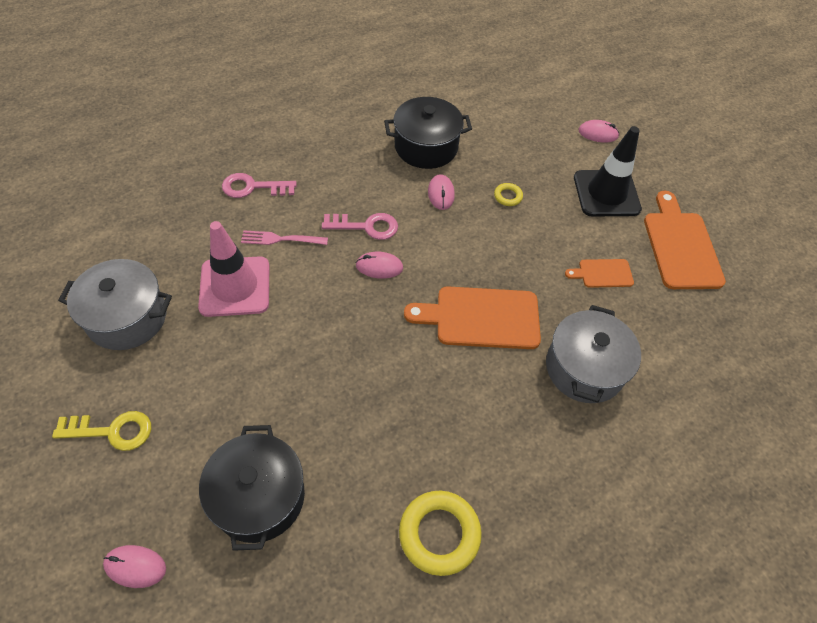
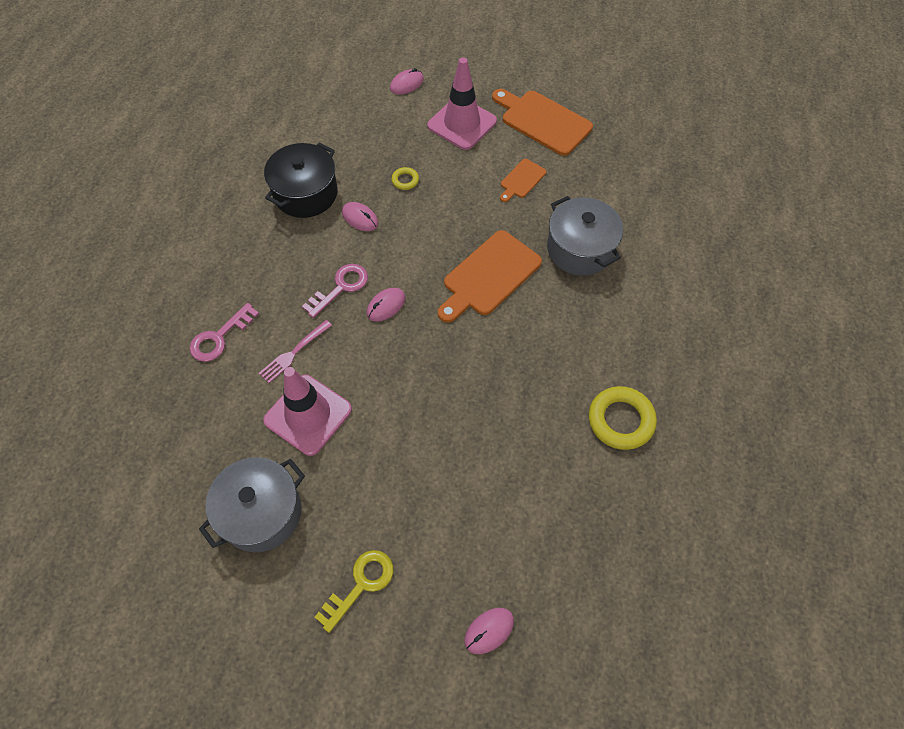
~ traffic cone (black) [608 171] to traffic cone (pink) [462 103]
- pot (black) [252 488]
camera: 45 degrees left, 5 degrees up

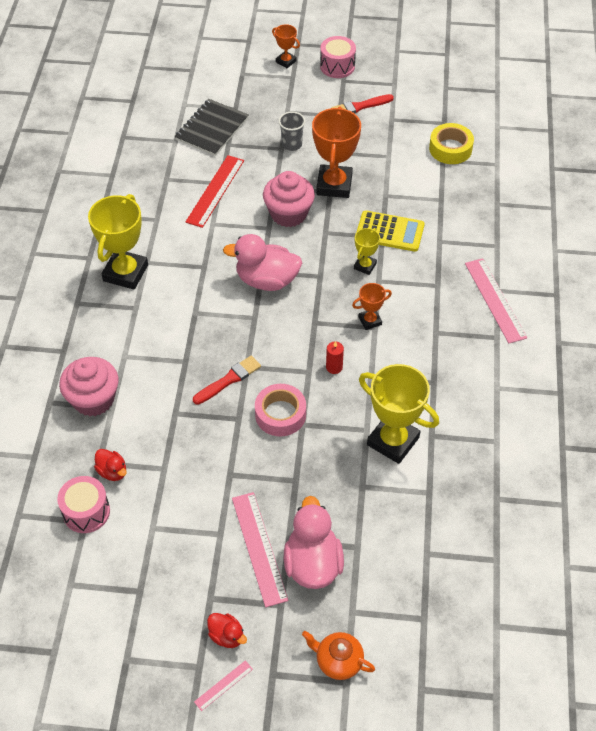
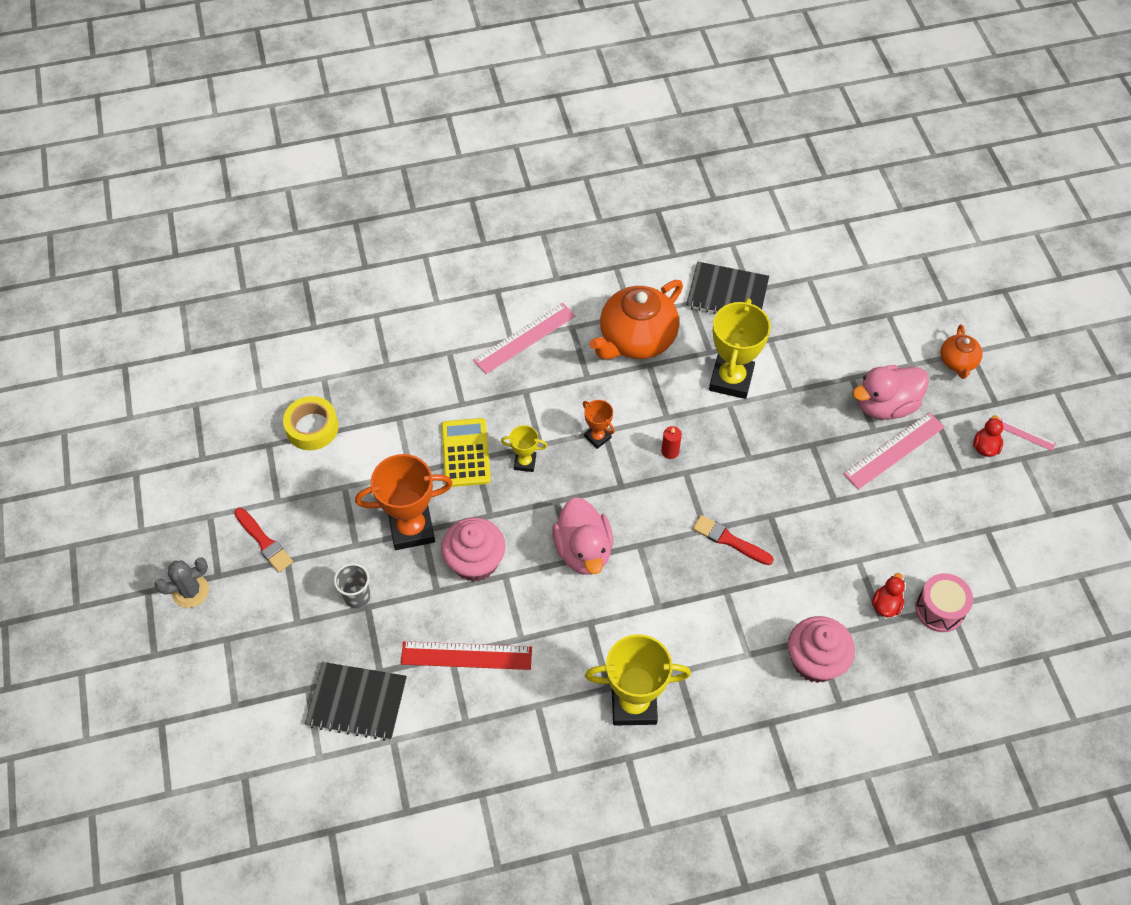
- trophy (orange) [286 46]
~ drum (pink) [338 57] to cactus (grey) [181 582]
- tape (pink) [280 410]
+ notebook (black) [727 288]
+ teapot (orange) [636 319]
camera: 110 degrees left, 5 degrees up

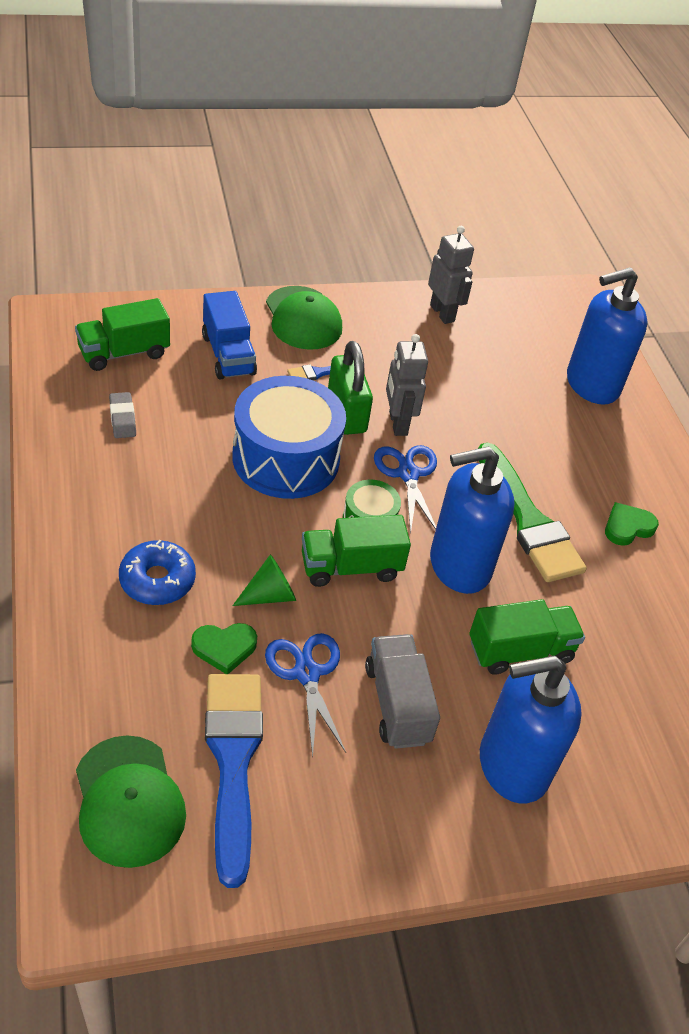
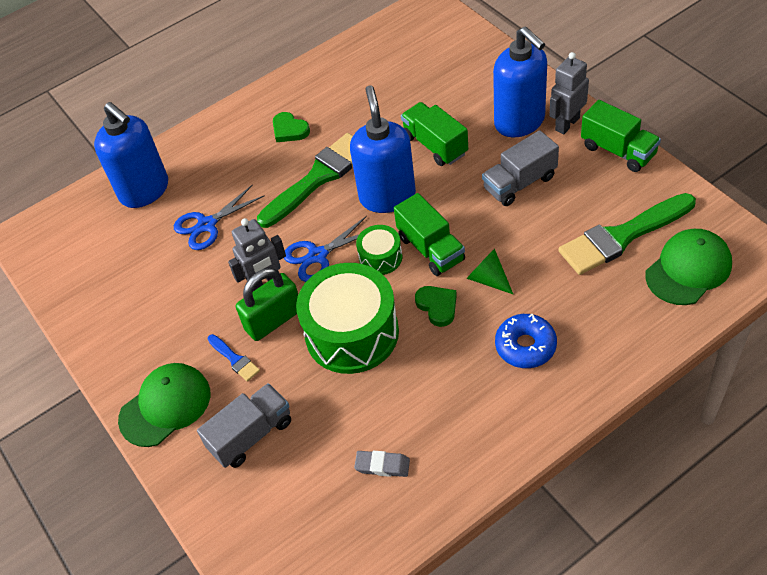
~ robot (grey) [451 275] to [569 93]
~ truck (blue) [229 335] to truck (grey) [244 425]
~ truck (green) [122 334] to [621 136]
~ drum (blue) [289 437] to drum (green) [347 318]
~ eraser (grey) [122 415] = [382 464] 45 degrees clockwise
~ soap dispenser (blue) [472 520] = [383 149] 150 degrees counterclockwise
~ heart (green) [224 648] to [436 306]
~ scissors (blue) [305 695] to [219 217]
~ brush (blue) [234 781] to brush (green) [627 234]
camera: 100 degrees left, 5 degrees up

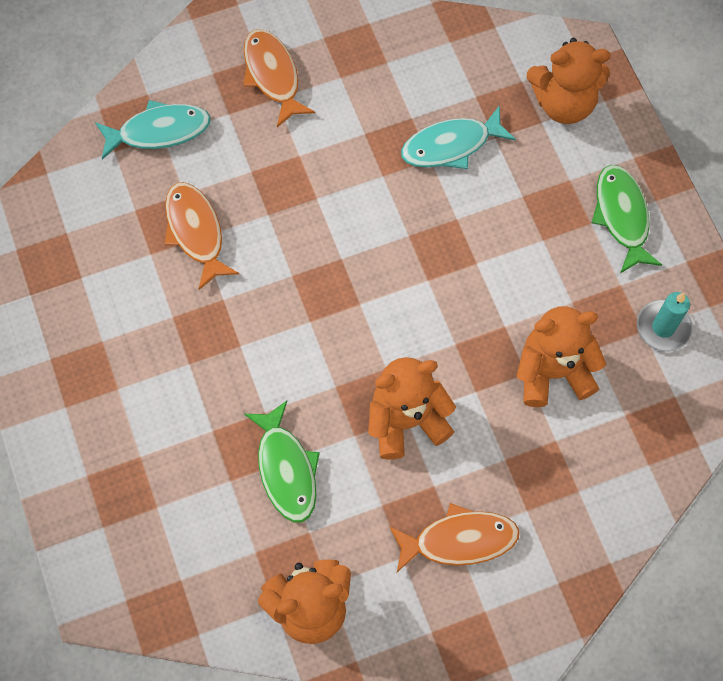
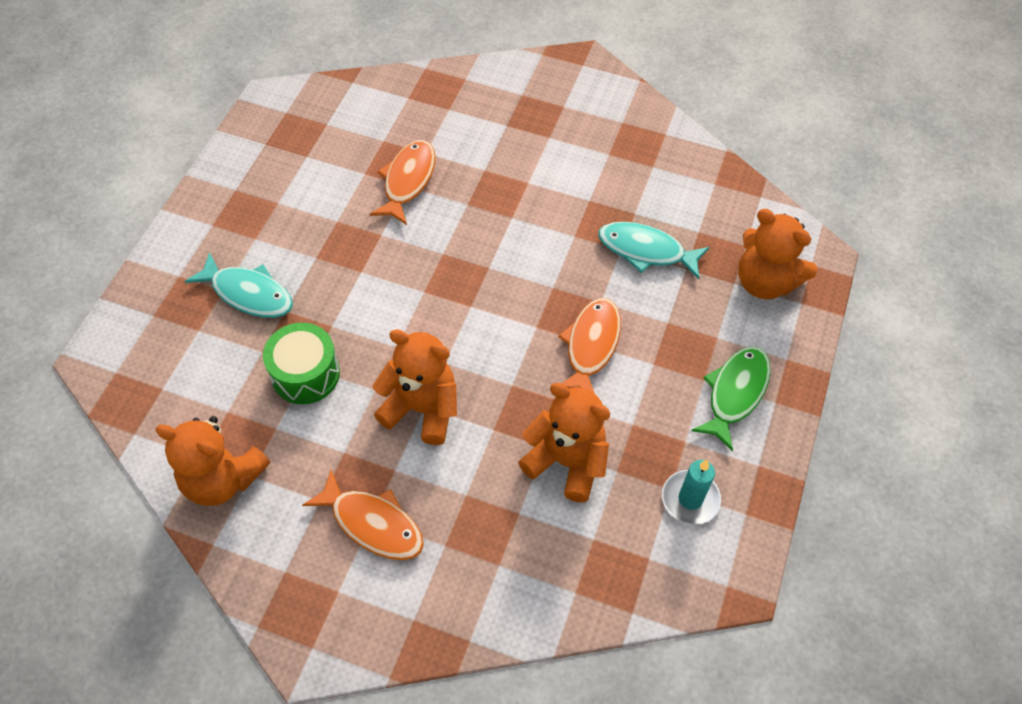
~ fish (orange) [279 78] to [589 346]
~ fish (turquoise) [153 129] to [239 285]
~ fish (green) [282 461] to drum (green) [301 363]
camera: 40 degrees right, 10 degrees down

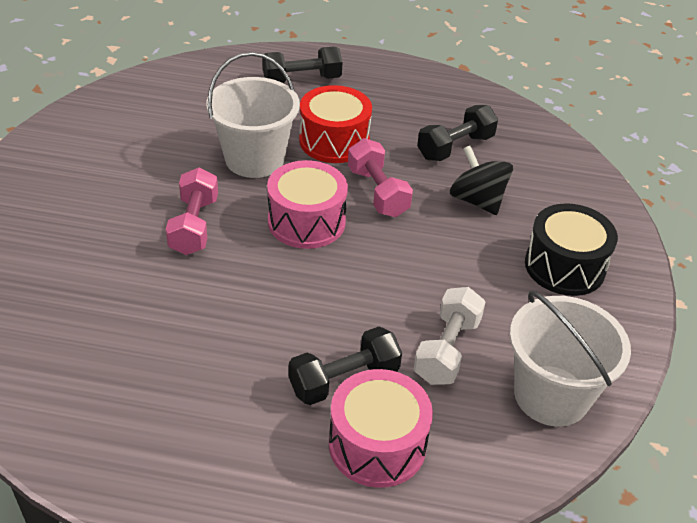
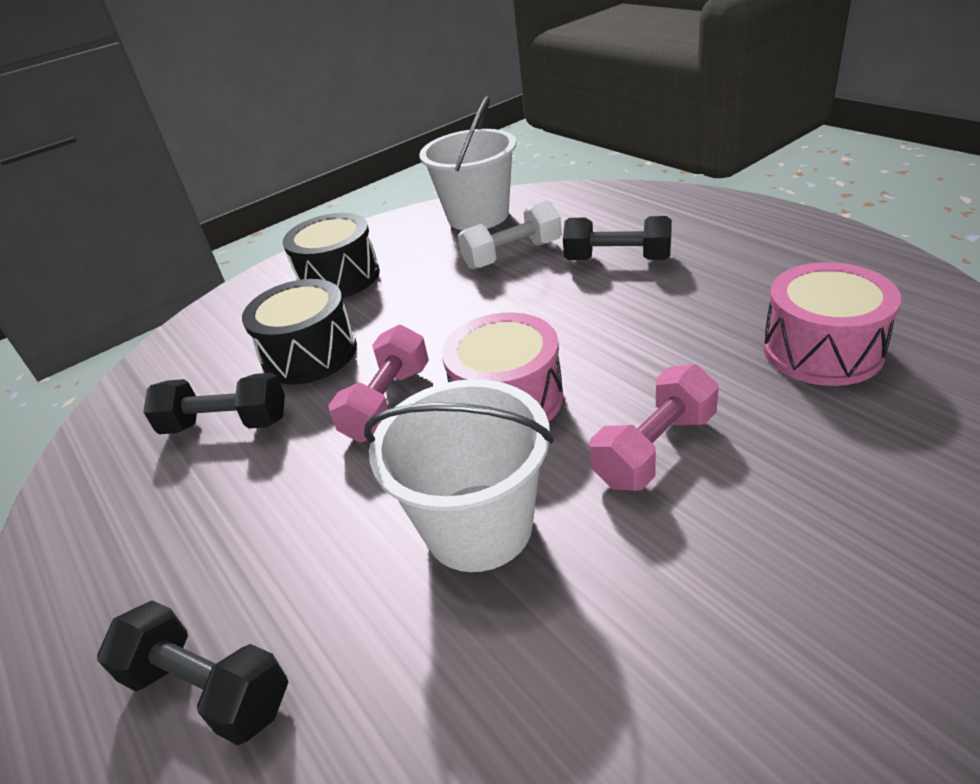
- drum (red) [335 124]
~ spinning top (black) [481 180] to drum (black) [299 332]
~ drum (pink) [381 428] to [832 324]
camera: 130 degrees left, 5 degrees down

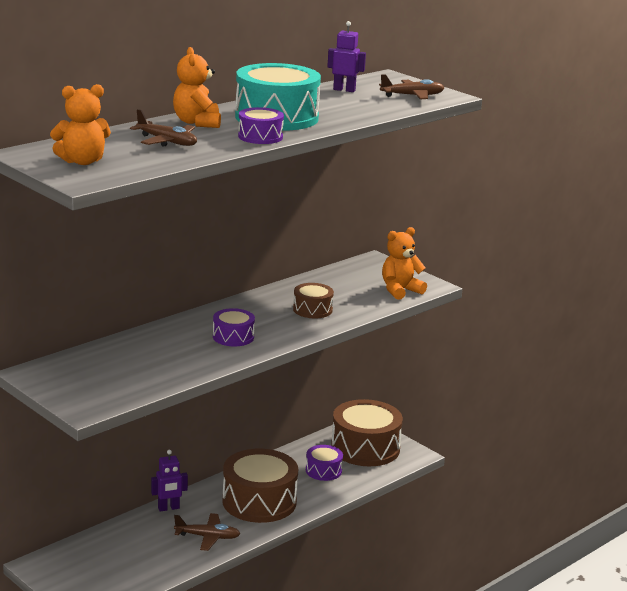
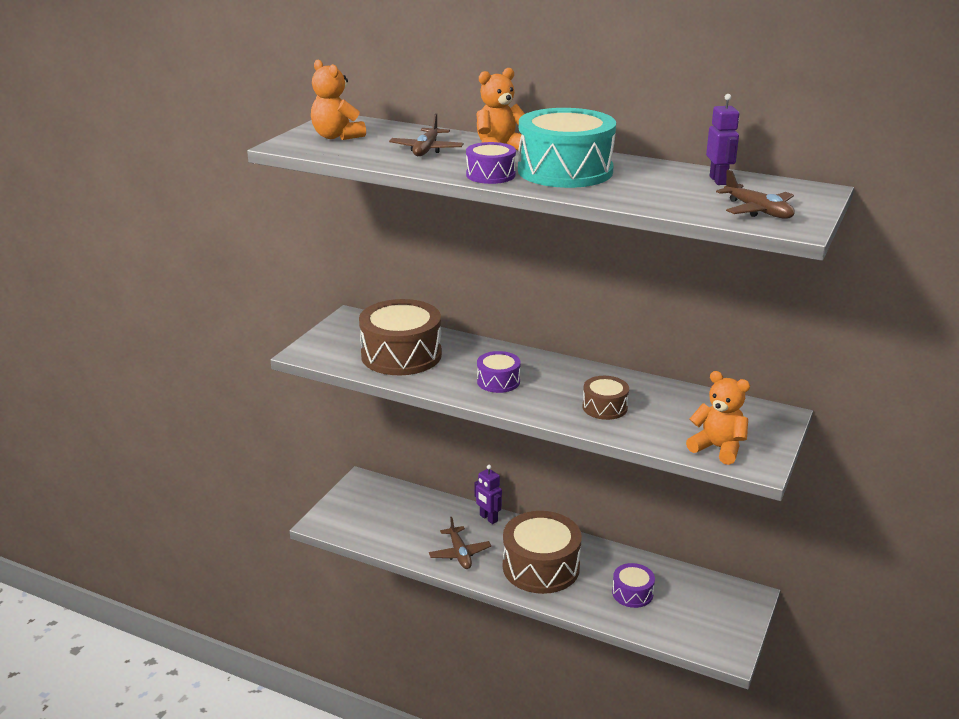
~ drum (brown) [367 432] to [400 337]
camera: 70 degrees right, 5 degrees up

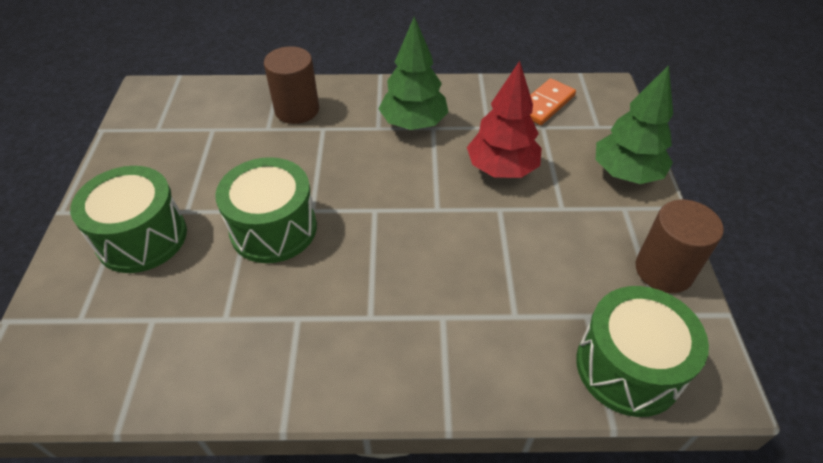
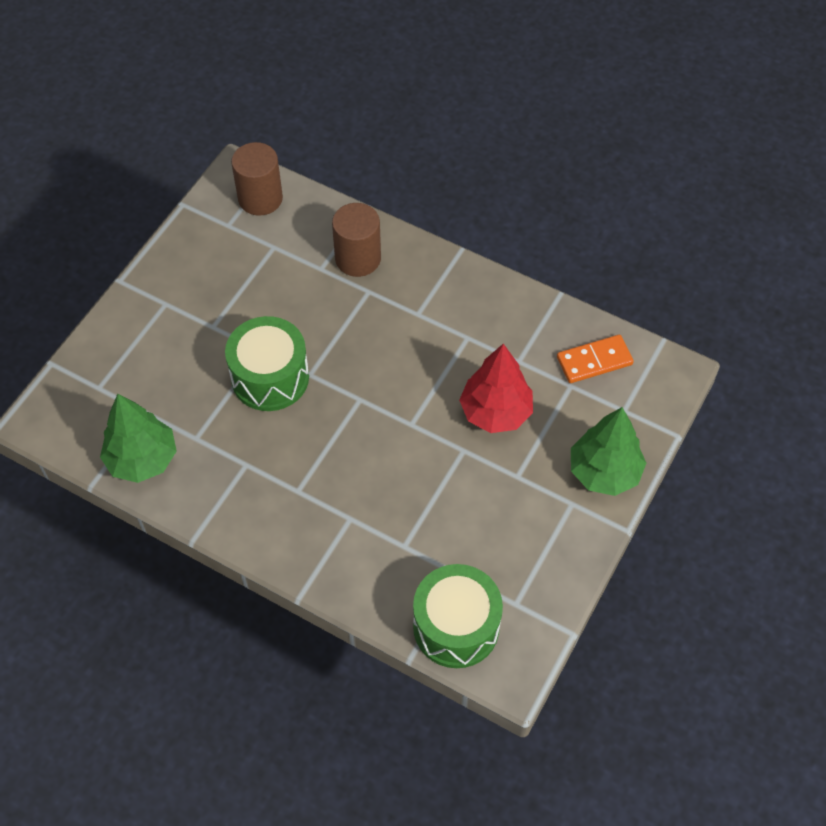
~ tree (green) [414 73] to [138 438]
- drum (green) [128 219]
~ cylinder (brown) [680 246] to [257 179]
camera: 30 degrees right, 10 degrees up

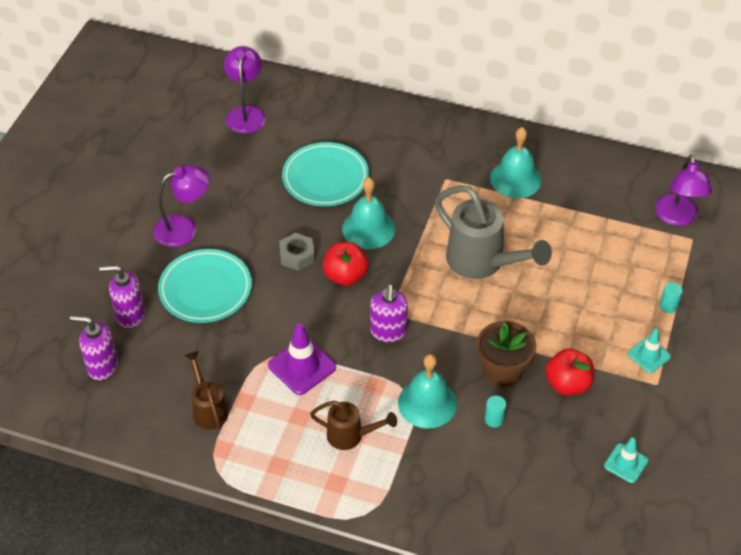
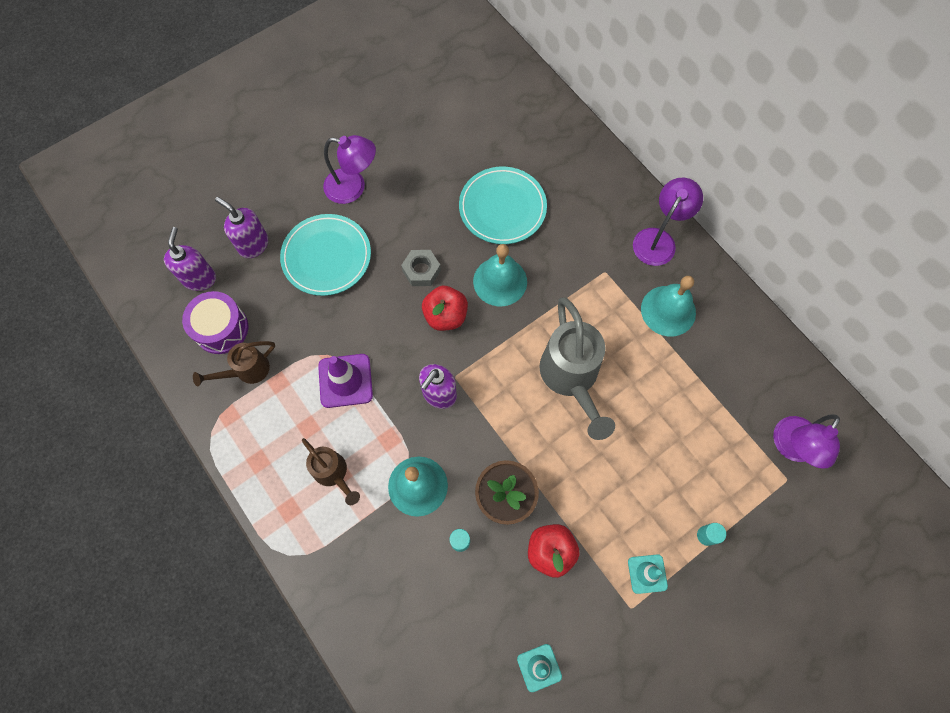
~ lamp (purple) [245 90] to [668 222]
~ soap dispenser (purple) [94 348] = [190 259] 45 degrees clockwise
~ watering can (brown) [206 390] = [234 363] 135 degrees counterclockwise
+ drum (purple) [215 322]
camera: 35 degrees right, 20 degrees up

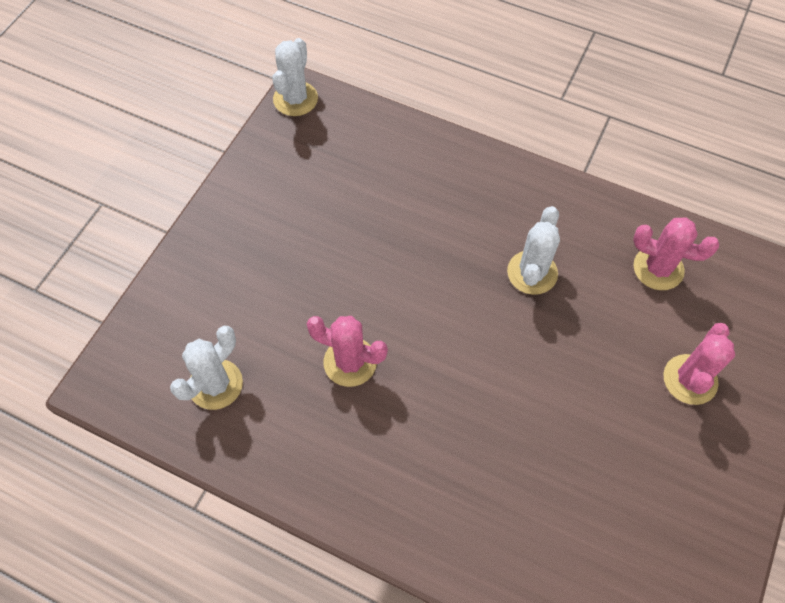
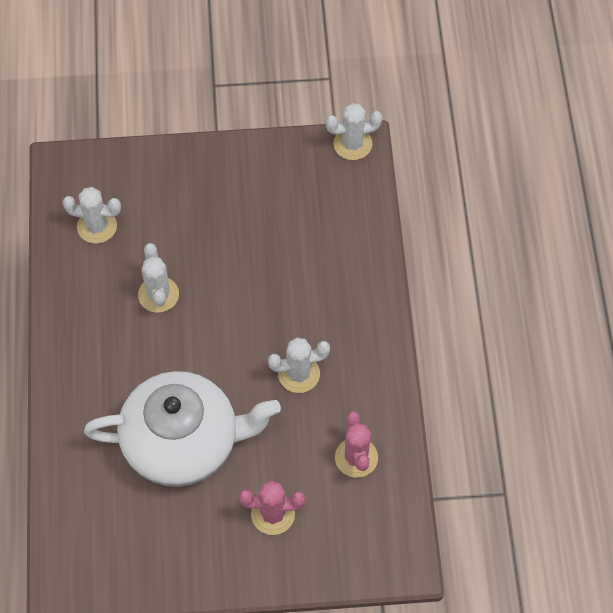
~ cactus (pink) [347 351] to cactus (white) [158 278]
+ teapot (white) [182 429]
camera: 60 degrees right, 0 degrees up

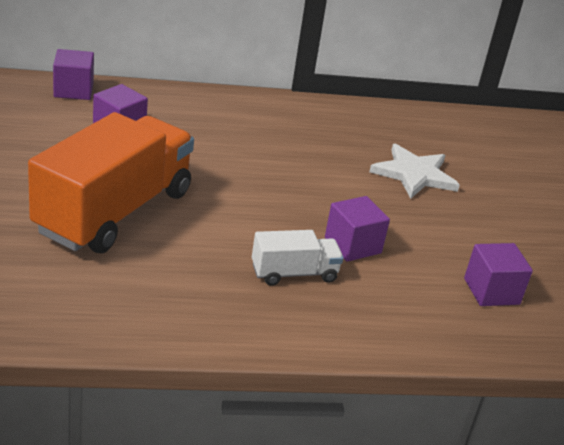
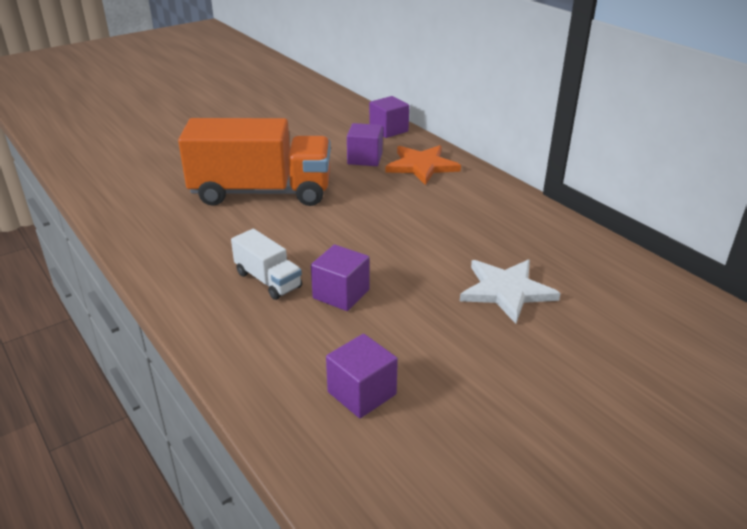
+ star (orange) [423 165]
camera: 65 degrees right, 0 degrees up

